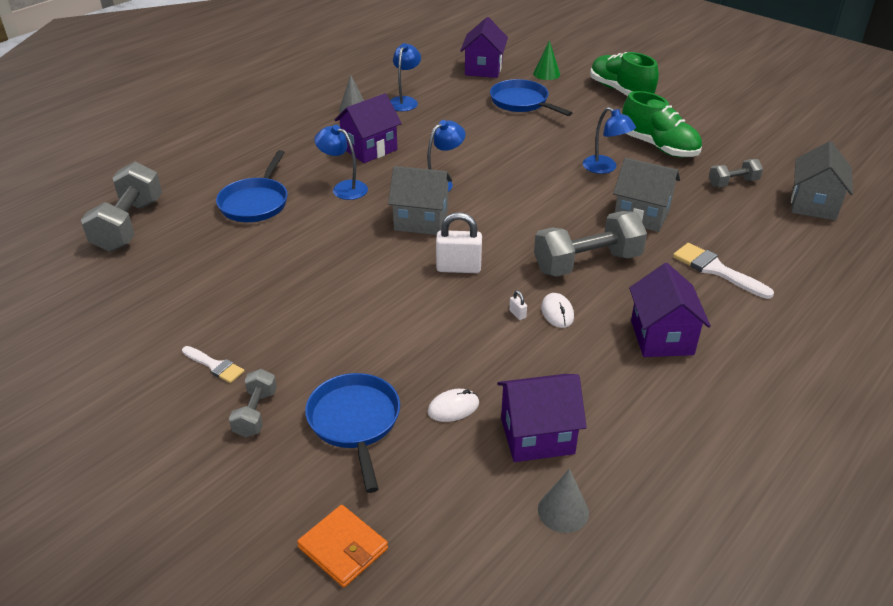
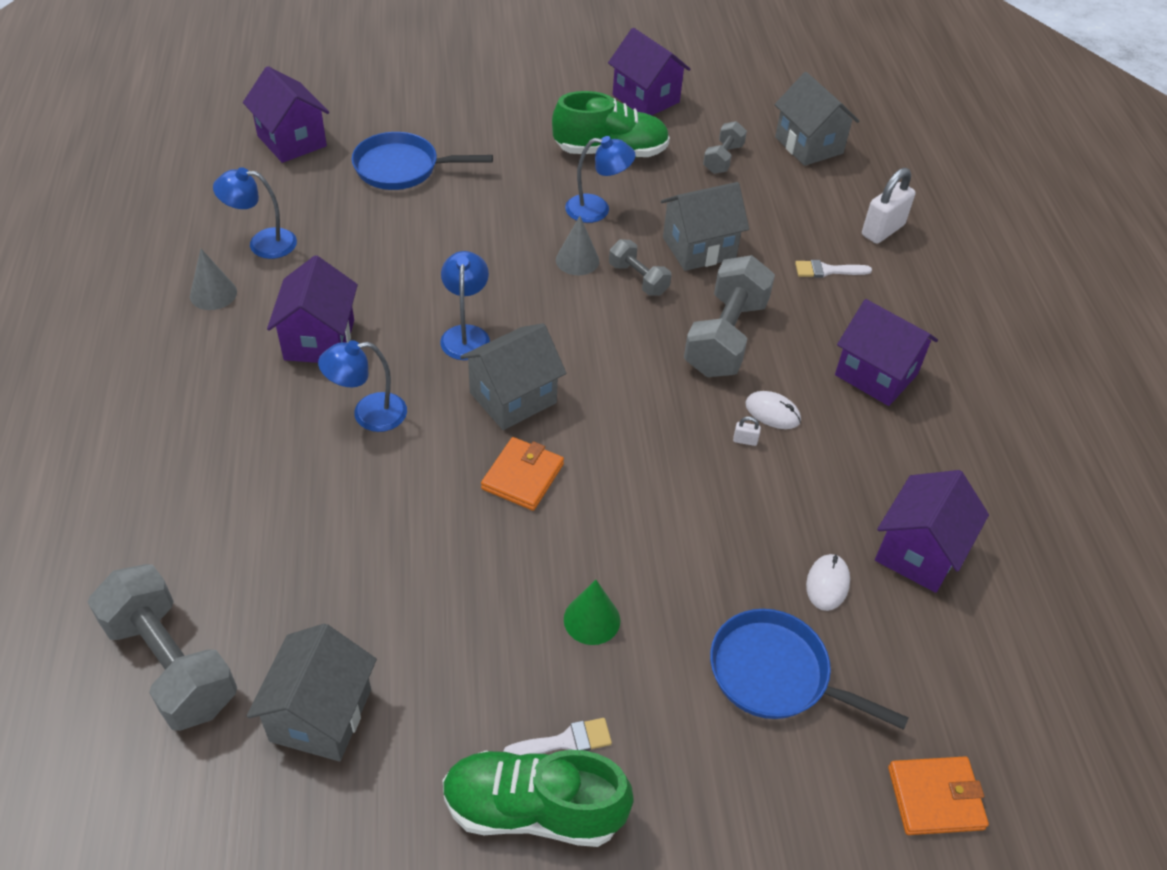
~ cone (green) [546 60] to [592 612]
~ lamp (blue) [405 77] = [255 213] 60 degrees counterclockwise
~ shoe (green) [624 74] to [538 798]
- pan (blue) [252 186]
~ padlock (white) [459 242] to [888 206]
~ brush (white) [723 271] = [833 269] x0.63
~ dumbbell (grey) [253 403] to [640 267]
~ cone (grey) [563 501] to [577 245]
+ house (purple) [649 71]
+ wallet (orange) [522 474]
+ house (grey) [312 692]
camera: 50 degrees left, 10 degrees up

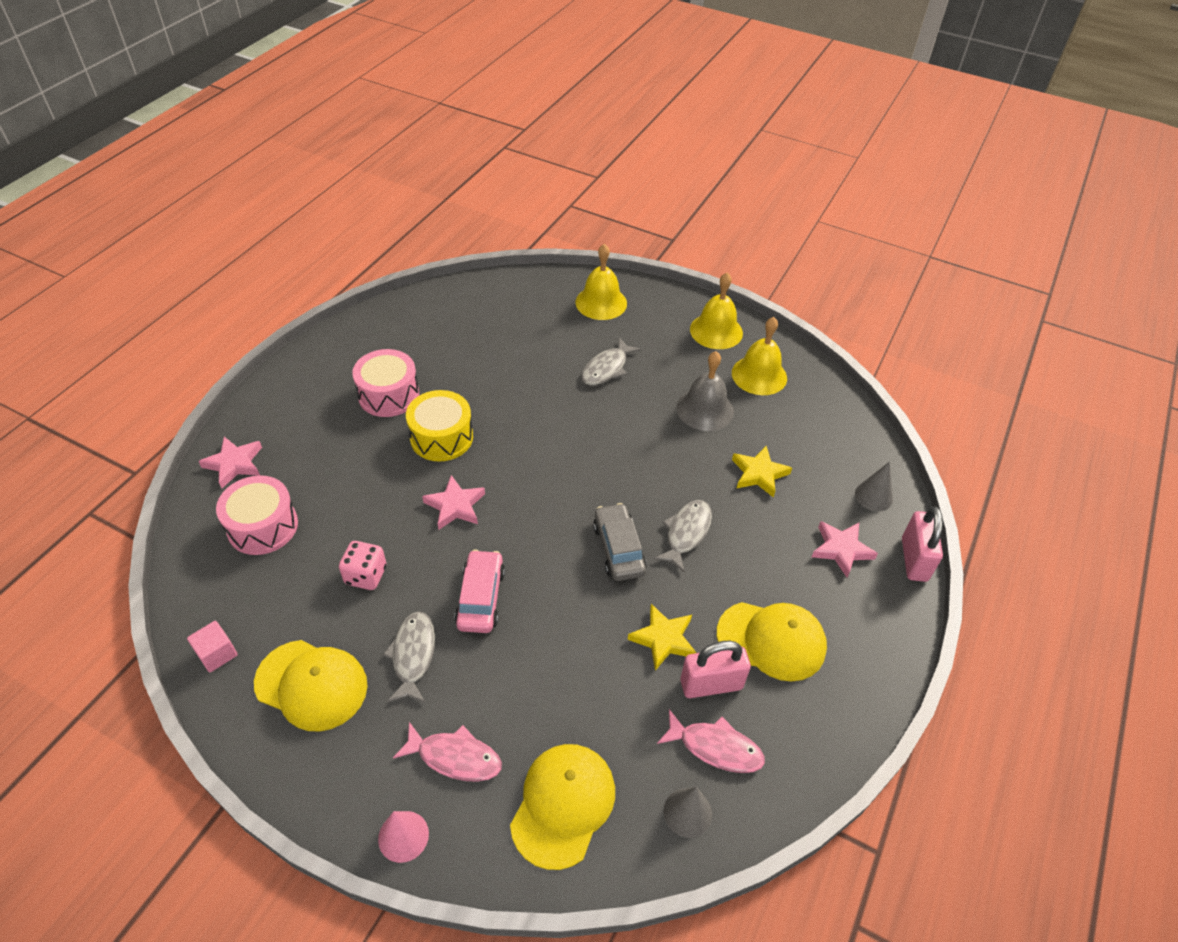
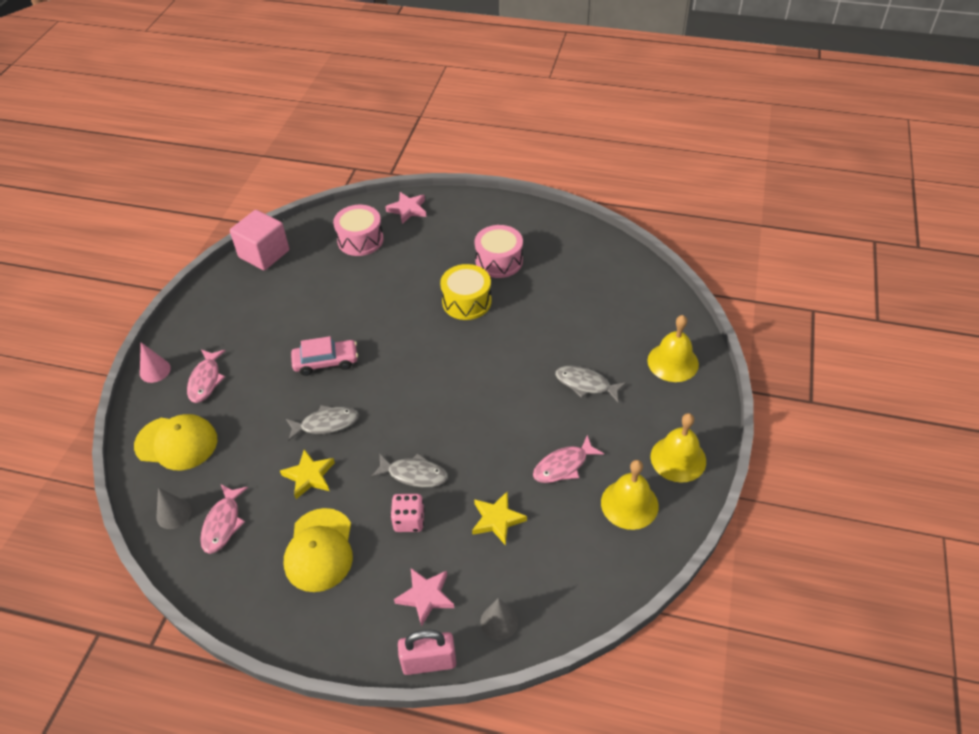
~ bell (grey) [705 391] to fish (pink) [568 459]
- star (pink) [453 502]
- car (grey) [620 542]
~ dice (pink) [363 565] to [407 513]
~ fish (grey) [409 657] to [322 423]
~ cube (pink) [212 646] = [259 240] x1.98
- cap (yellow) [311 685]
- padlock (pink) [715 669]
camera: 80 degrees right, 0 degrees up

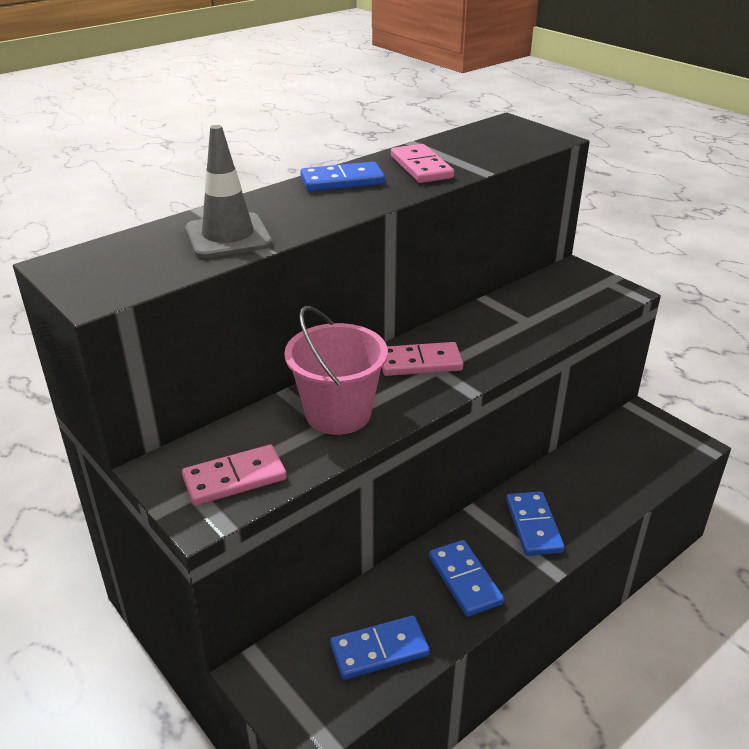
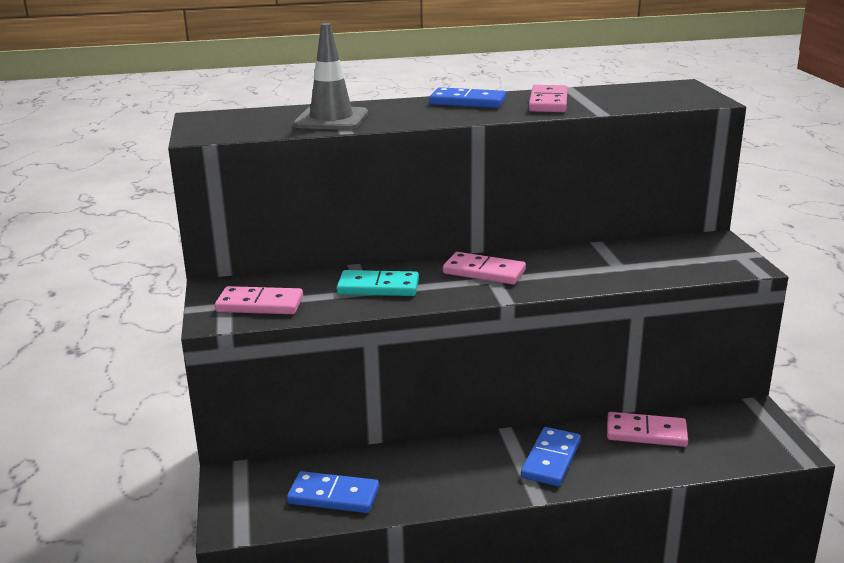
~ bucket (pink) [336 370] to domino (turquoise) [378 283]
- domino (blue) [466 578]
+ domino (pink) [647 429]
camera: 30 degrees right, 10 degrees down

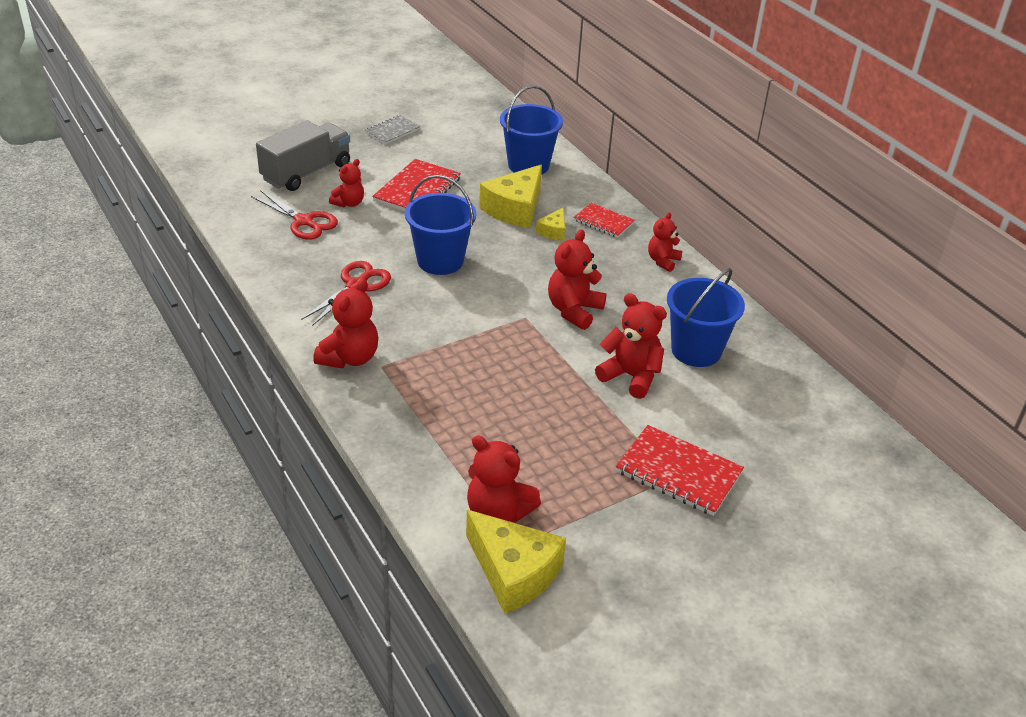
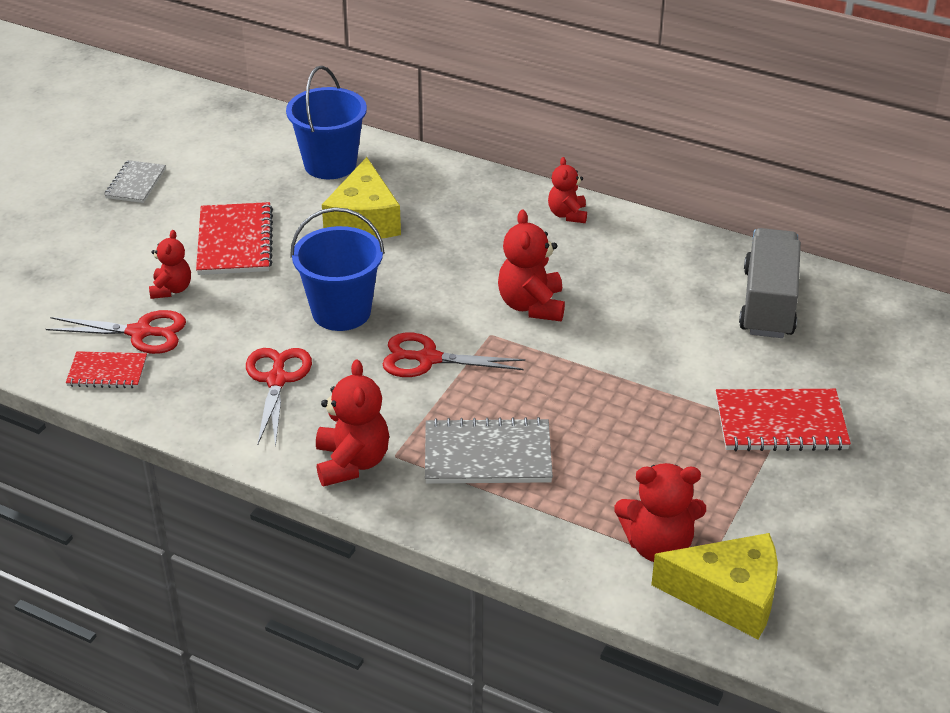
~ truck (grey) [303 155] to [770 283]
~ notebook (red) [604 220] to [106 369]
- cheese (yellow) [550 224]
- bucket (blue) [706 317]
- teddy bear (red) [631 346]
+ scissors (red) [453 355]
+ notebook (grey) [489 450]
camera: 30 degrees left, 0 degrees up

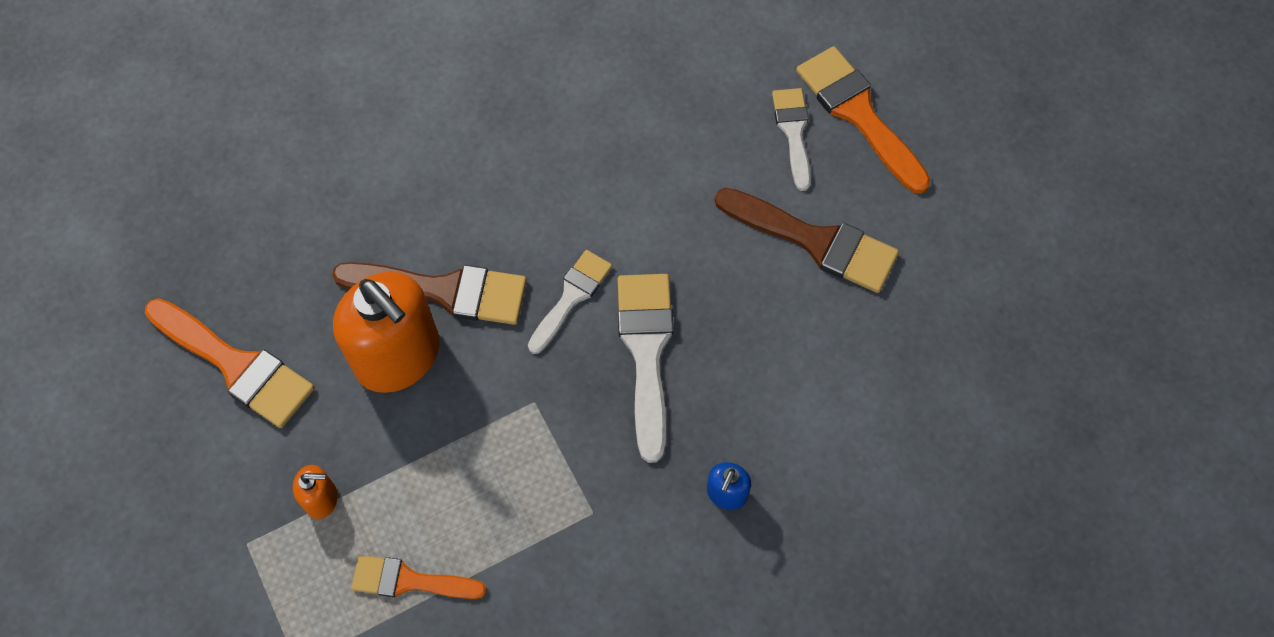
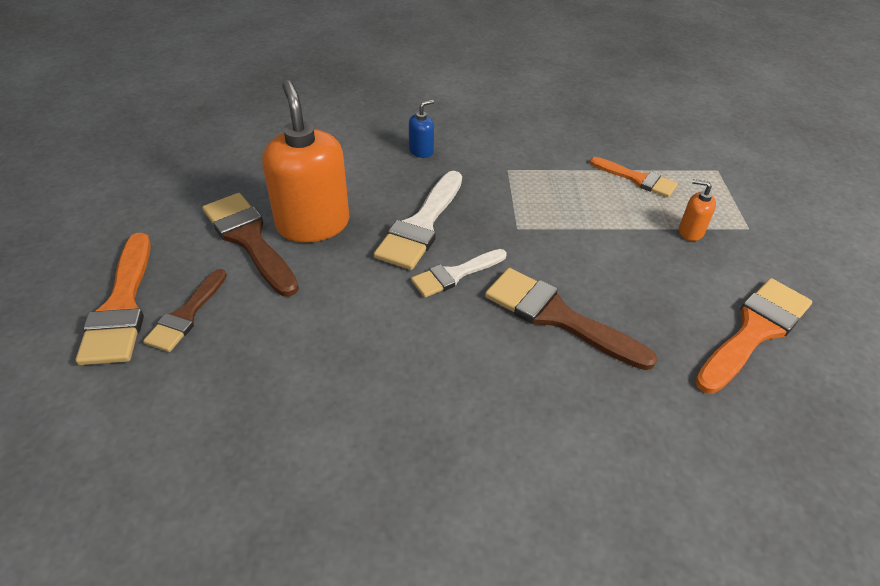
~ brush (white) [791 139] to brush (brown) [185 310]
~ soap dispenser (orange) [386 332] to [306 161]
~ brush (orange) [230 363] = [753 336] 75 degrees clockwise
camera: 155 degrees left, 20 degrees down

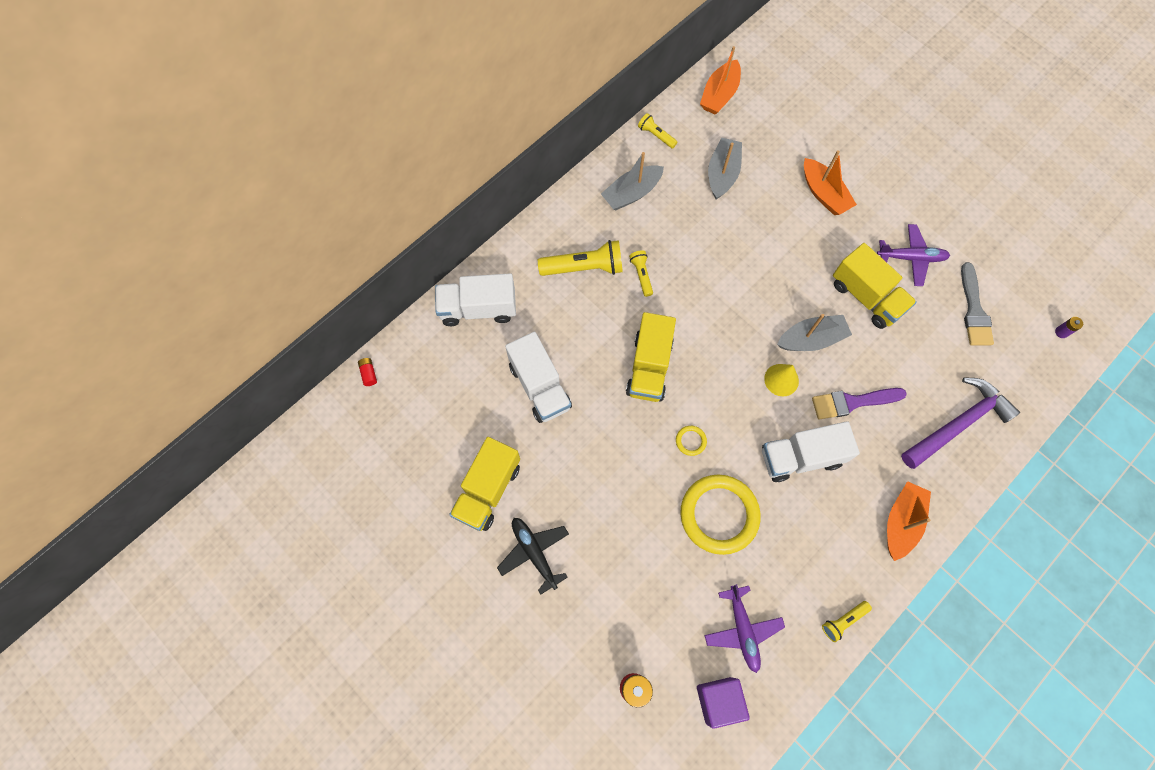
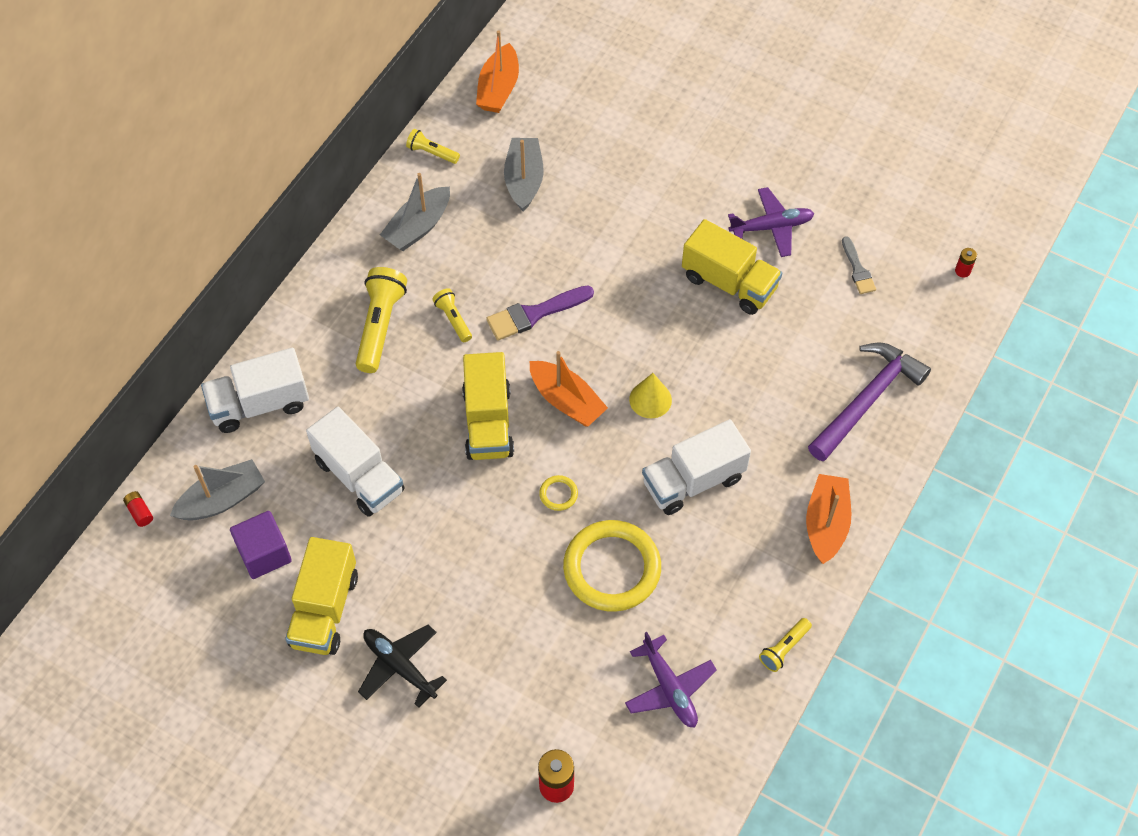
~ boat (orange) [830 182] to [569 388]
~ flashlight (yellow) [580 258] = [381 320] 60 degrees counterclockwise
~ brush (grey) [977 303] = [859 265] x0.63
~ boat (grey) [814 332] to [217 490]
~ battery (purple) [1069 327] to battery (red) [966 263]
~ brush (purple) [859 404] to [540 312]
~ cube (purple) [723 703] to [261 545]
camera: 15 degrees left, 10 degrees down

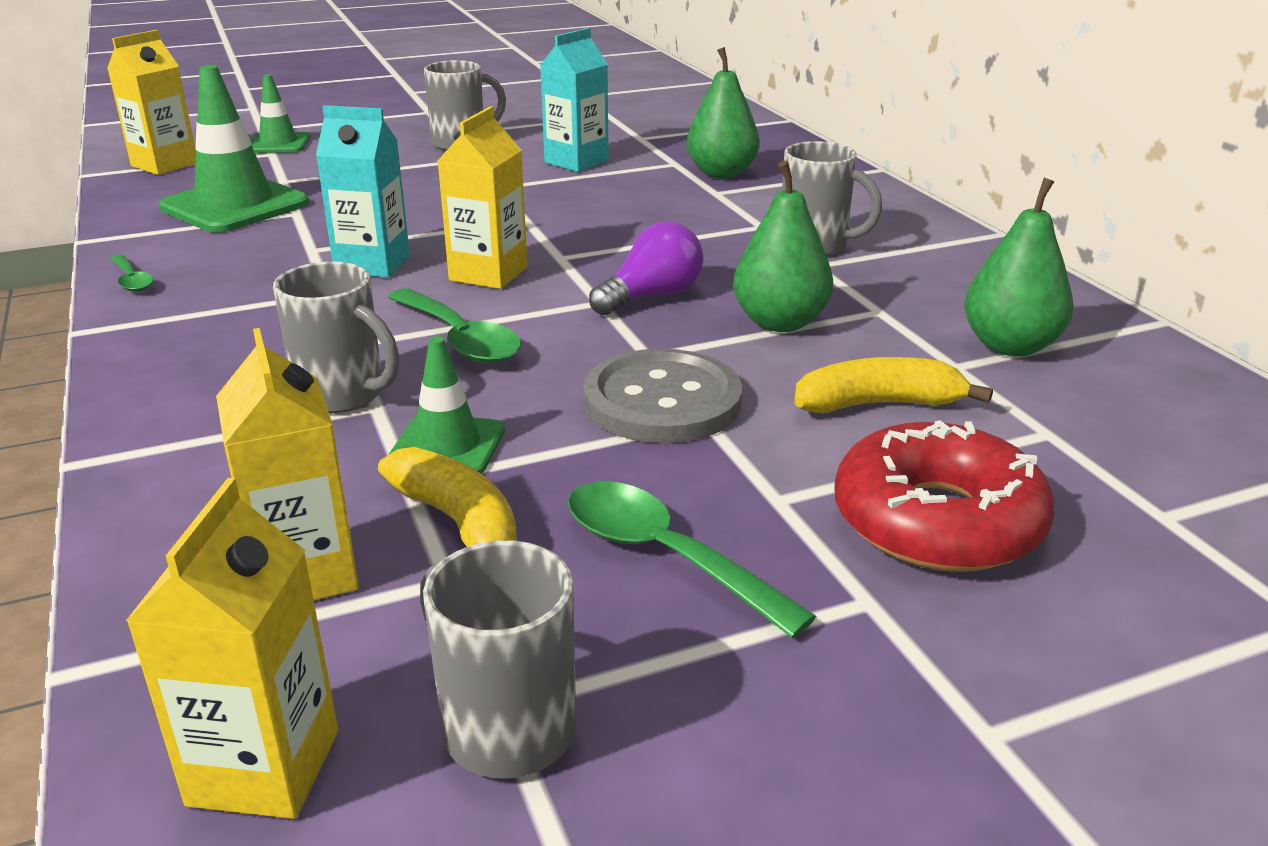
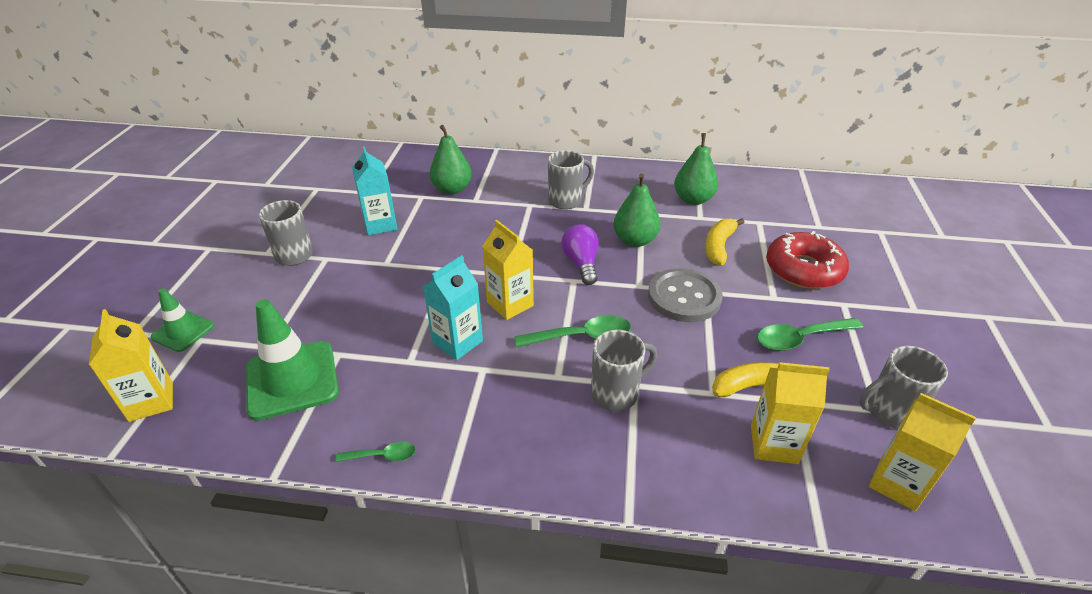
- traffic cone (green) [446 405]
camera: 60 degrees left, 10 degrees up

